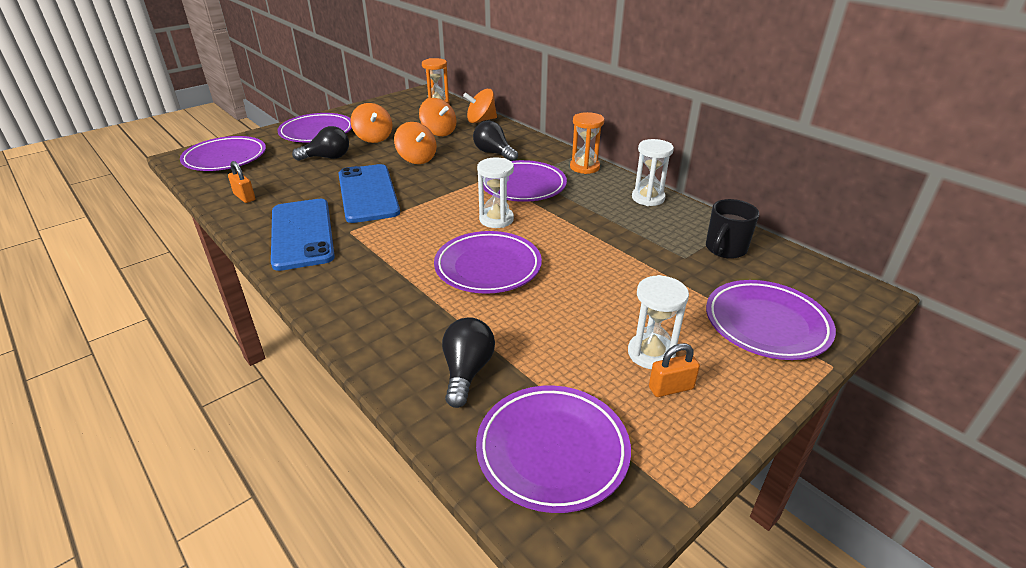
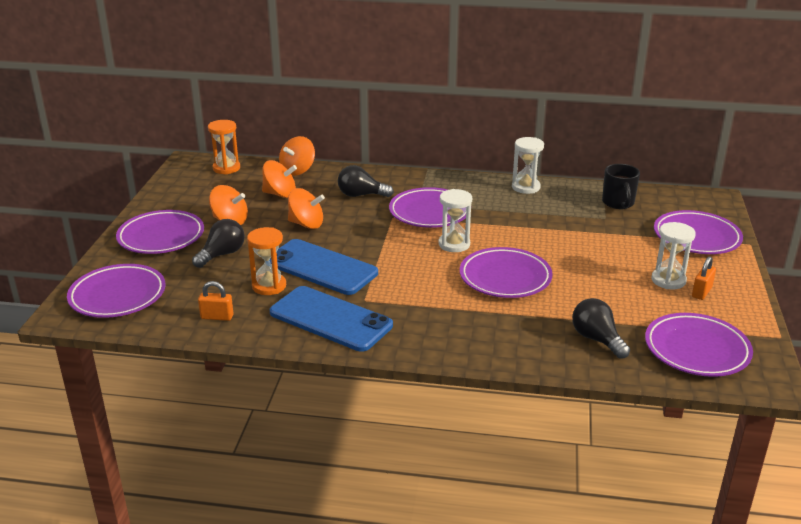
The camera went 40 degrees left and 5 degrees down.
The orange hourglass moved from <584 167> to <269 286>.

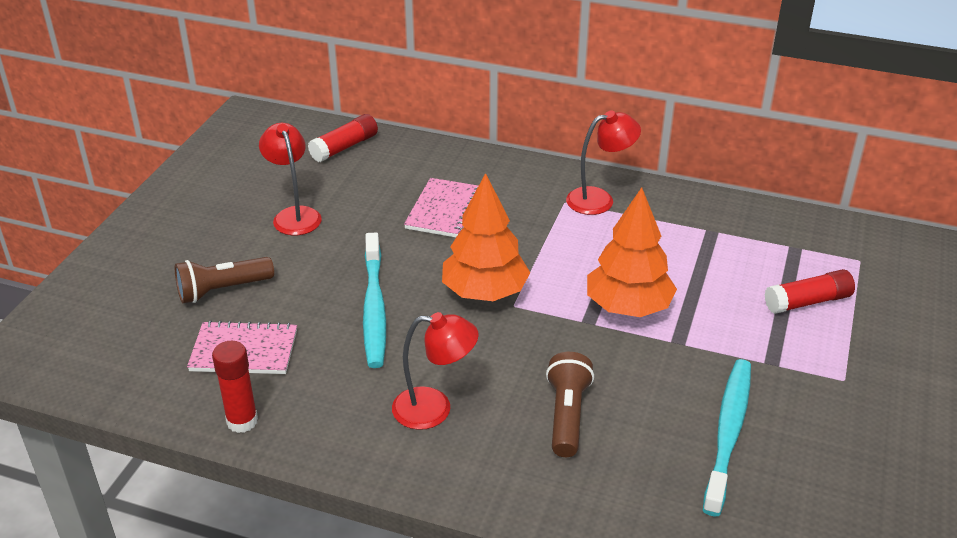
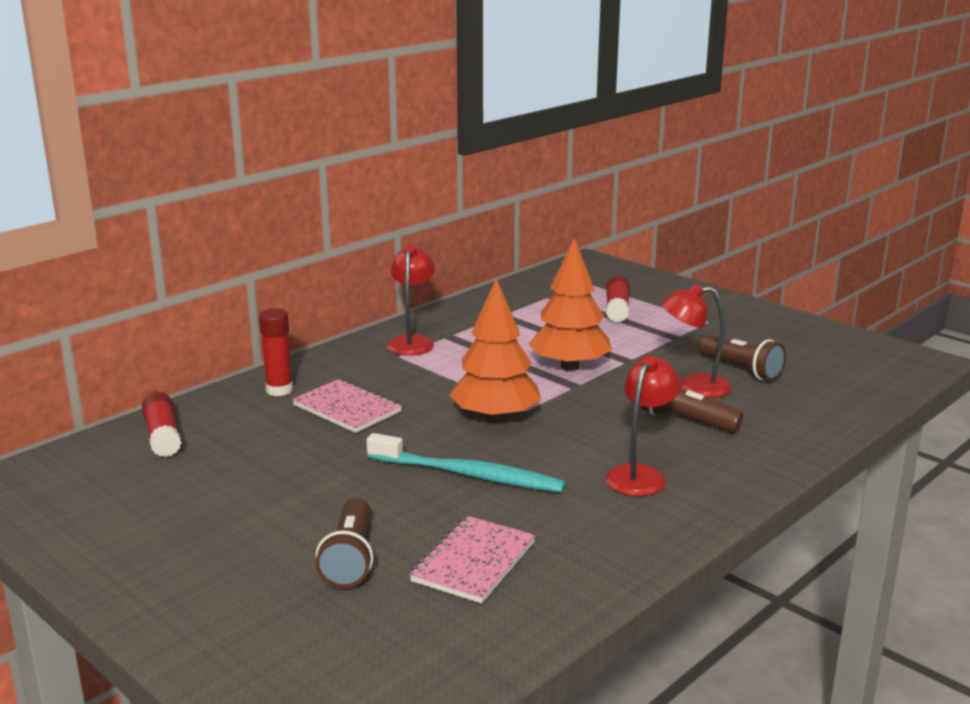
The camera went 65 degrees left and 15 degrees down.
The red glue stick moved from <242 421> to <279 390>.
The red lamp moved from <294 215> to <694 387>.
The turquoise toothbrush at <728 433> was replaced by the brown flashlight at <741 369>.

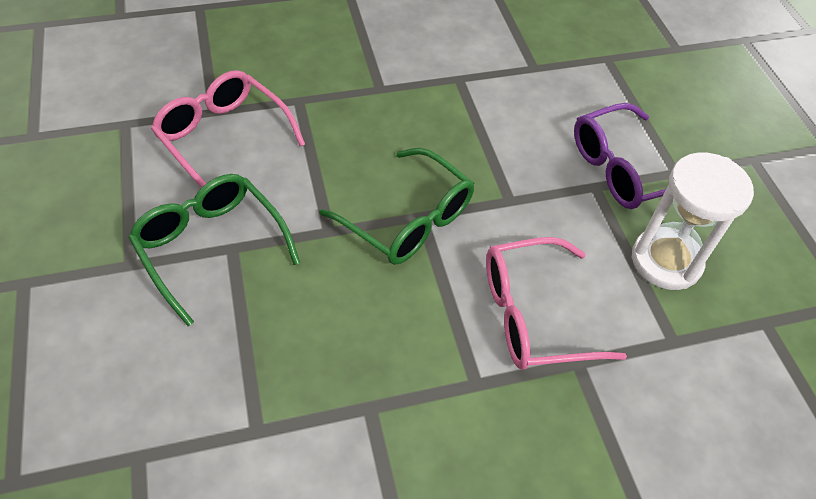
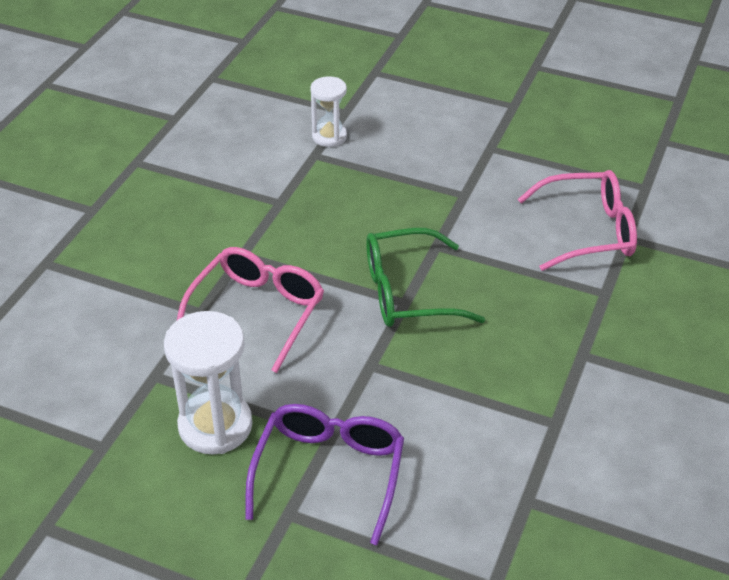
The camera went 130 degrees right and 10 degrees down.
The green glasses at <210 246> disappeared.
The white hourglass at <329 136> appeared.

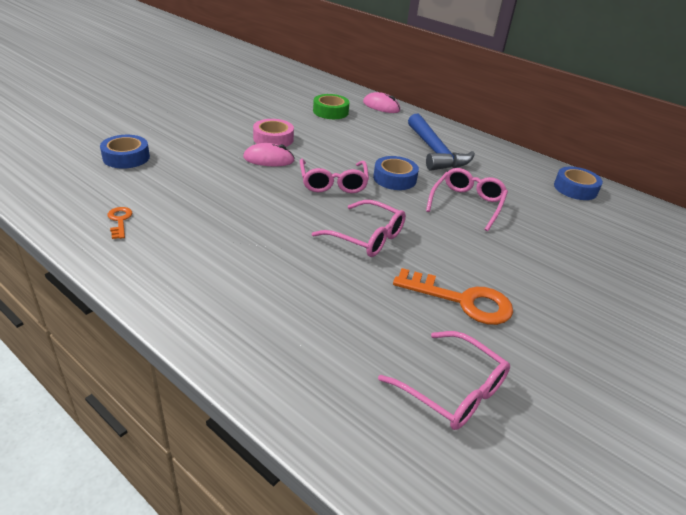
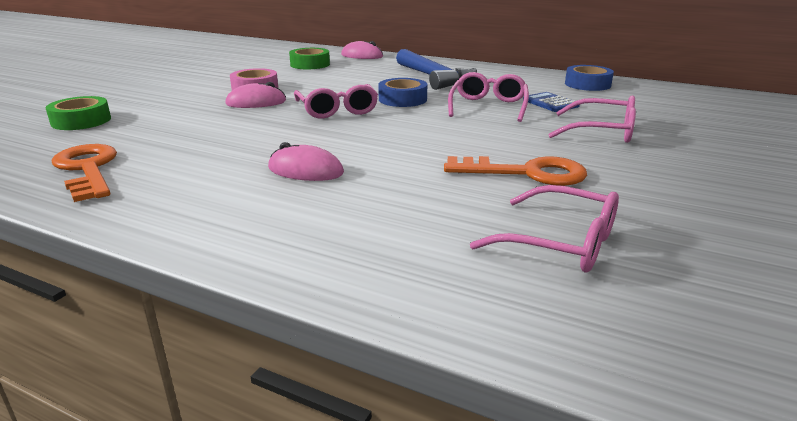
The camera went 10 degrees left and 10 degrees down.
The pink mouse at <305 171> appeared.
The blue calculator at <550 103> appeared.
The pink glasses moved from <367 237> to <602 131>.
The blue tape at <126 157> became the green tape at <81 121>.
The orange key at <120 221> changed to 1.99 times the size.

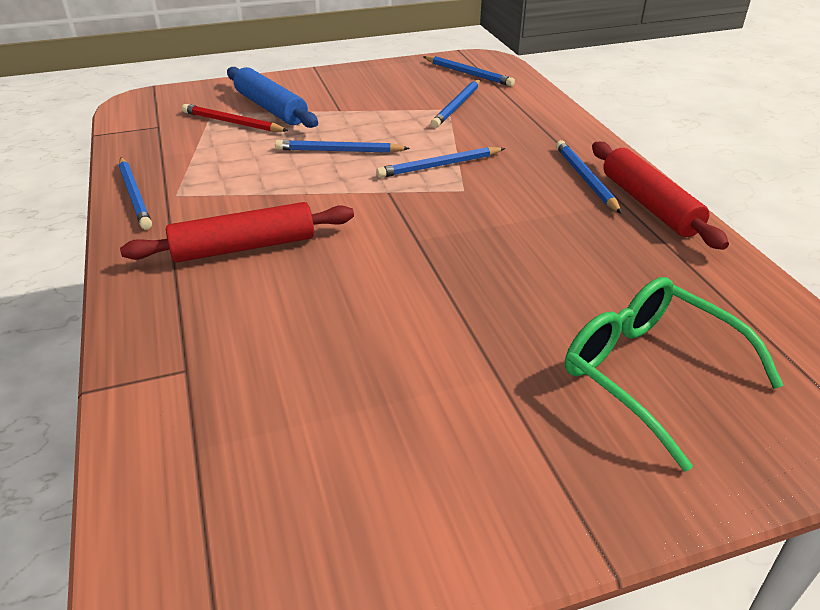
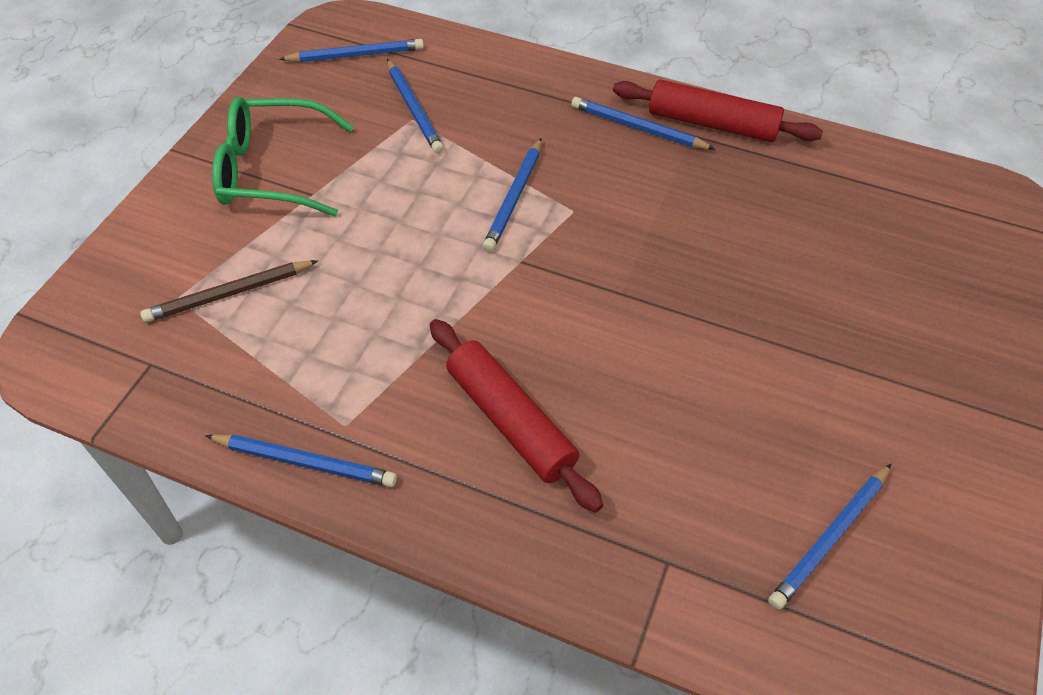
The camera went 50 degrees left and 15 degrees up.
The blue rolling pin at <271 108> disappeared.
The blue pencil moved from <339 151> to <830 538>.
The green glasses moved from <649 373> to <272 170>.
The red pencil at <232 123> became the brown pencil at <229 294>.
The red rolling pin at <244 247> turned 60 degrees counterclockwise.

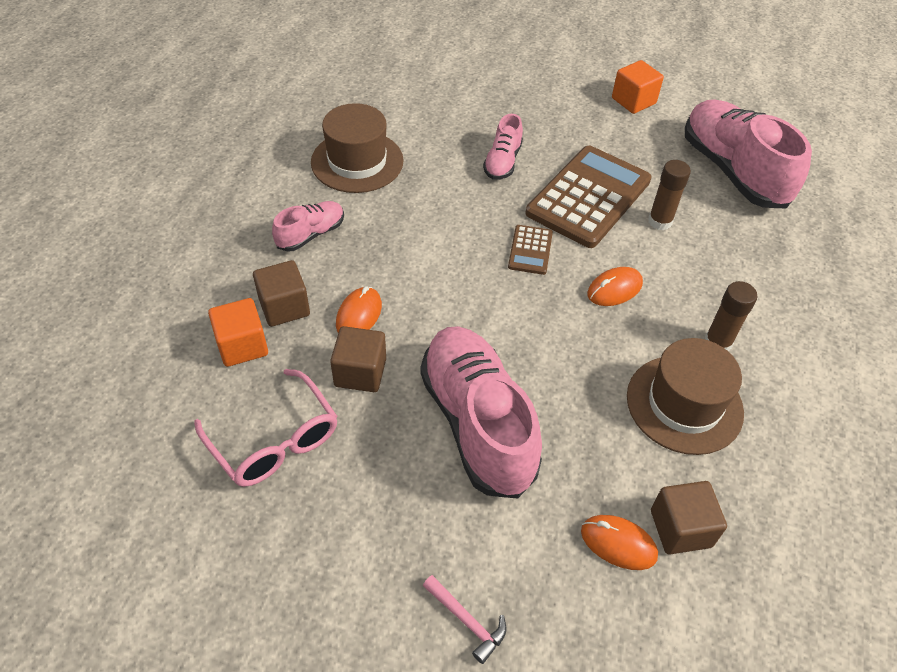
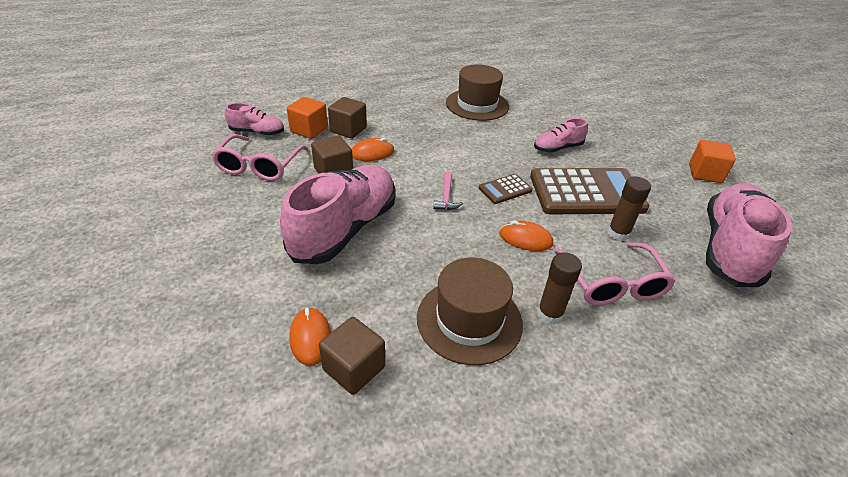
The camera went 50 degrees right and 10 degrees down.
The pink glasses at <612 283> appeared.
The pink shoe moved from <311 234> to <257 132>.
The pink hammer moved from <467 621> to <446 197>.

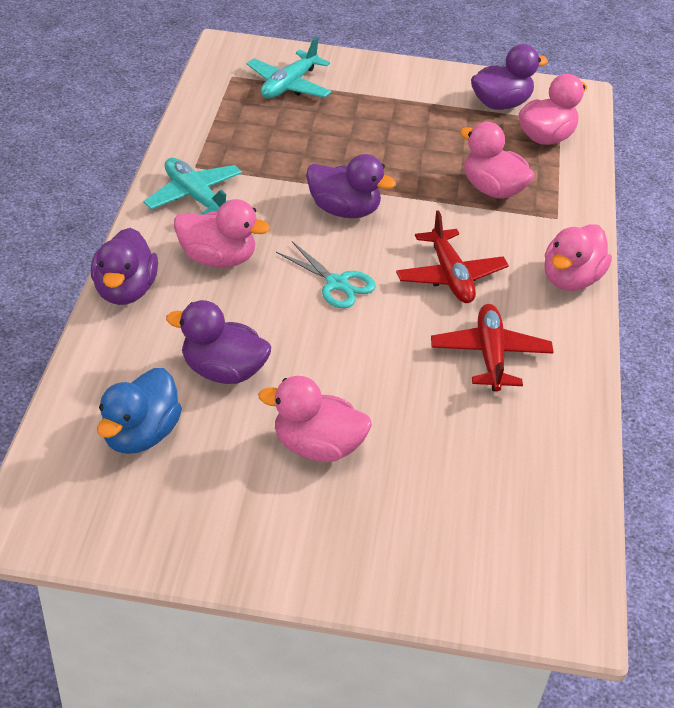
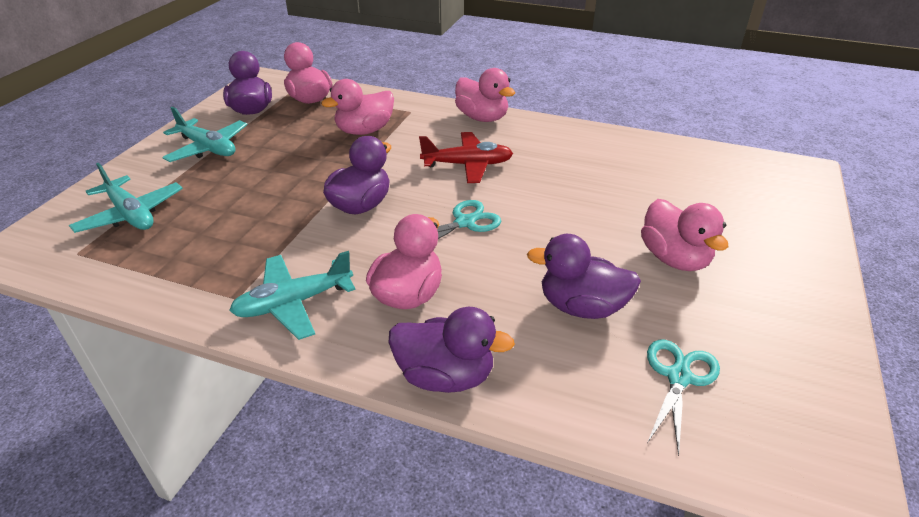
The camera went 75 degrees left and 5 degrees down.
The red plane at <490 355> disappeared.
The turquoise plane at <208 148> appeared.
The blue duck at <140 435> was replaced by the turquoise scissors at <678 377>.
The purple duck at <223 371> turned 75 degrees clockwise.
The pink duck at <317 446> turned 45 degrees counterclockwise.

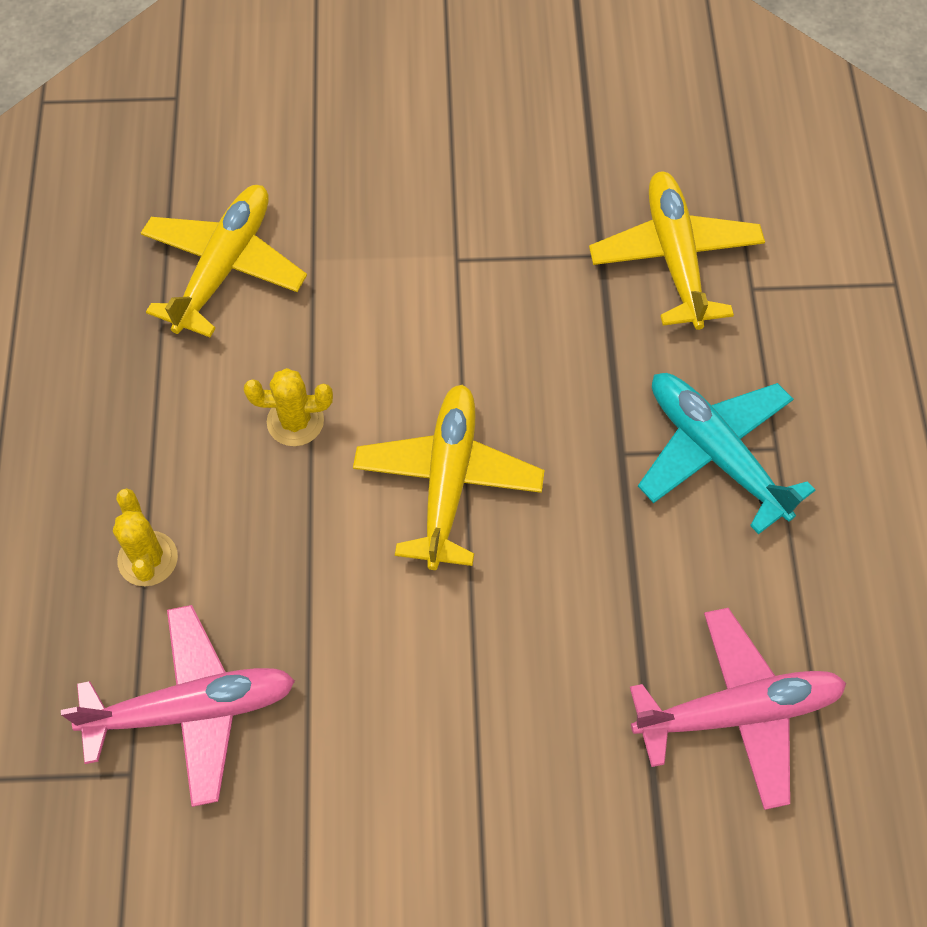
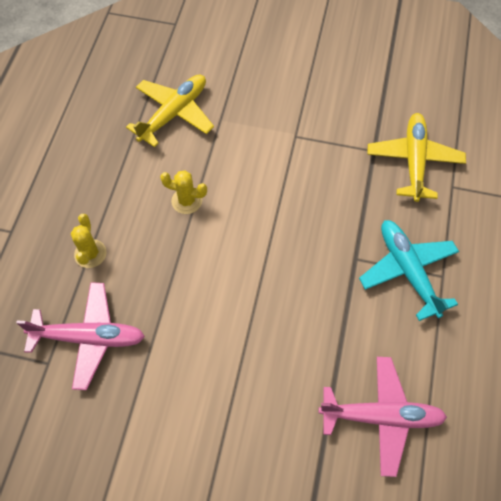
The camera went 15 degrees right and 0 degrees up.
The yellow plane at <448 481> disappeared.

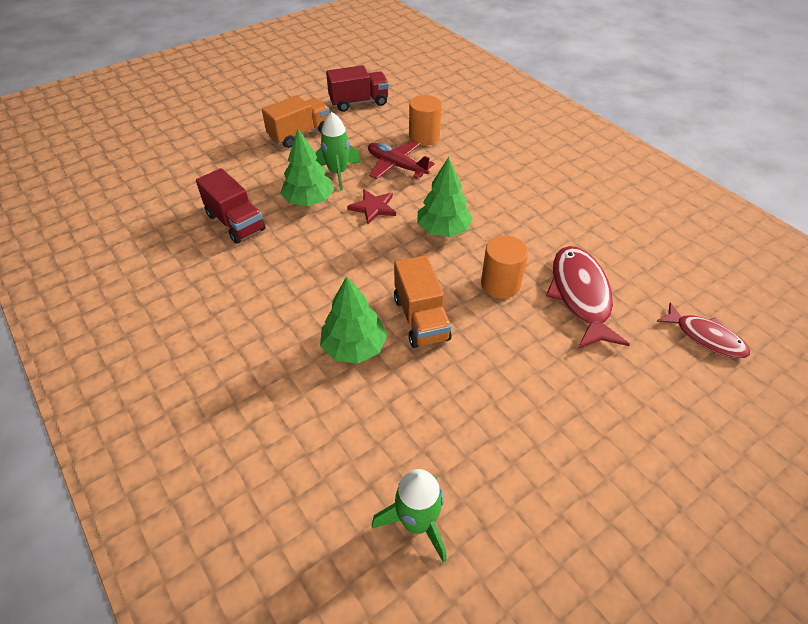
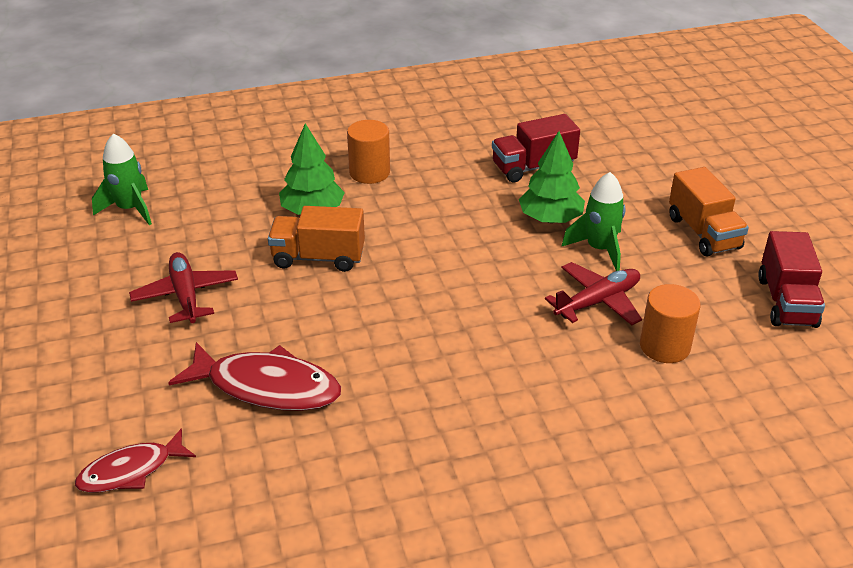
The camera went 110 degrees right and 10 degrees down.
The red star at <373 207> disappeared.
The green tree at <443 230> disappeared.
The red plane at <185 295> appeared.
The orange cylinder moved from <500 284> to <369 173>.

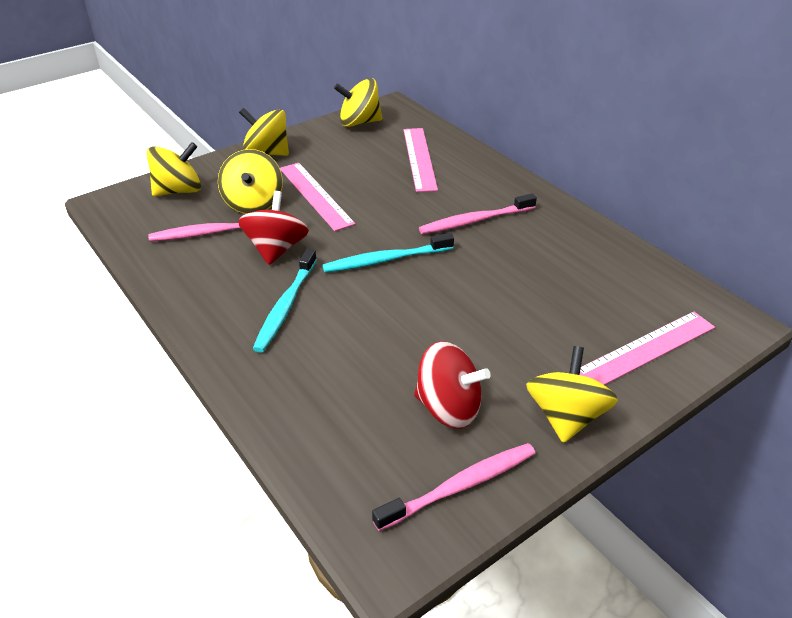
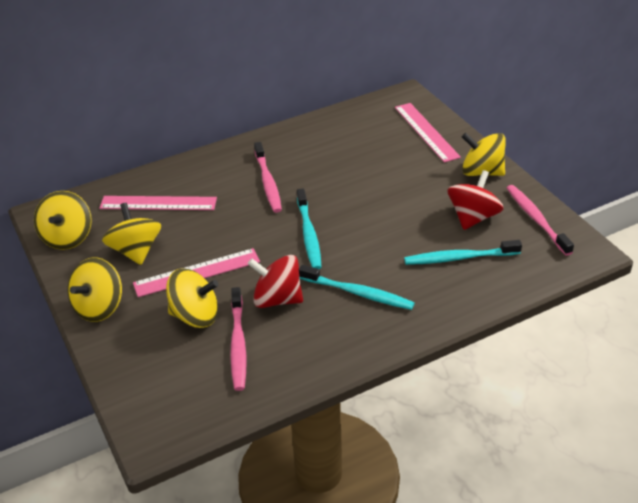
The camera went 80 degrees left and 0 degrees up.
The turquoise toothbrush at <459 258> appeared.
The yellow spinning top moved from <178 190> to <136 251>.

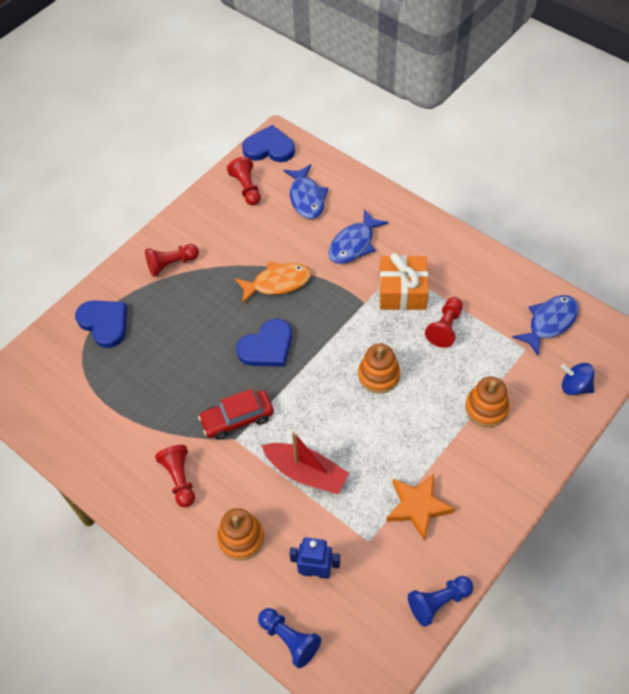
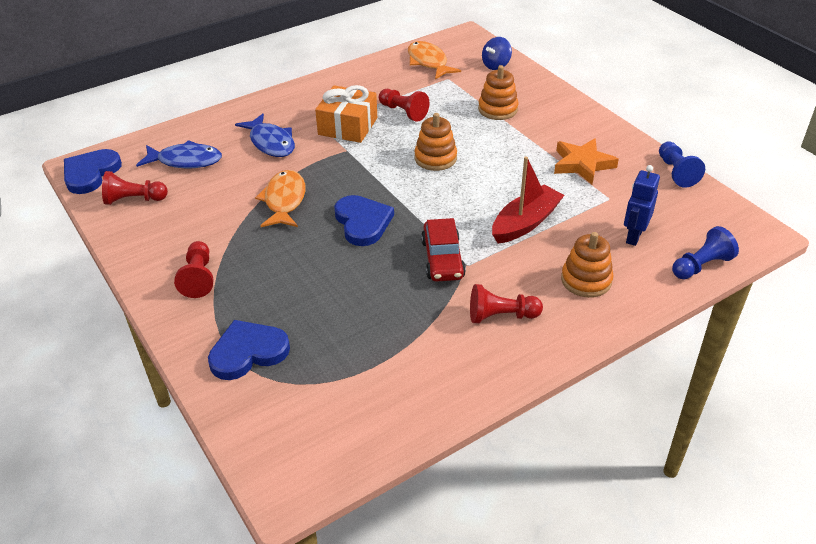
The camera went 75 degrees left and 15 degrees down.
The blue fish at <549 323> became the orange fish at <428 62>.

